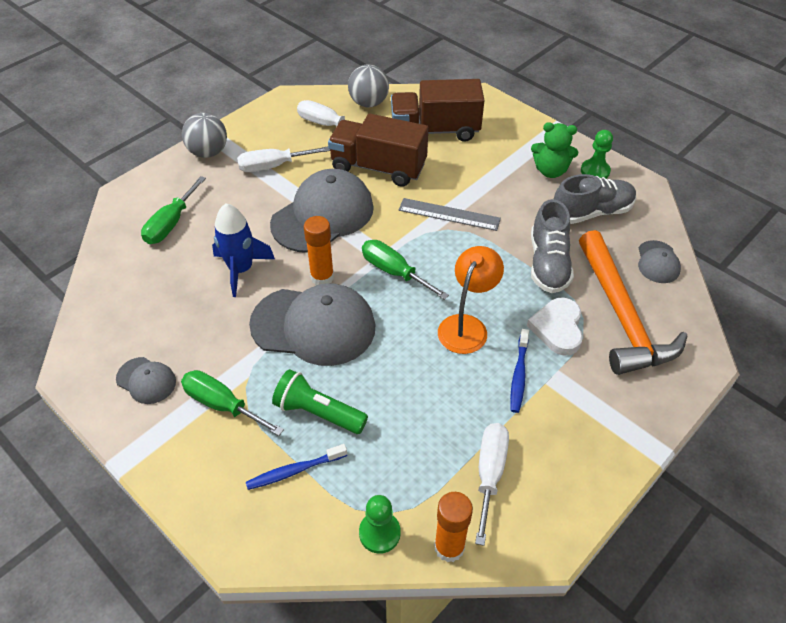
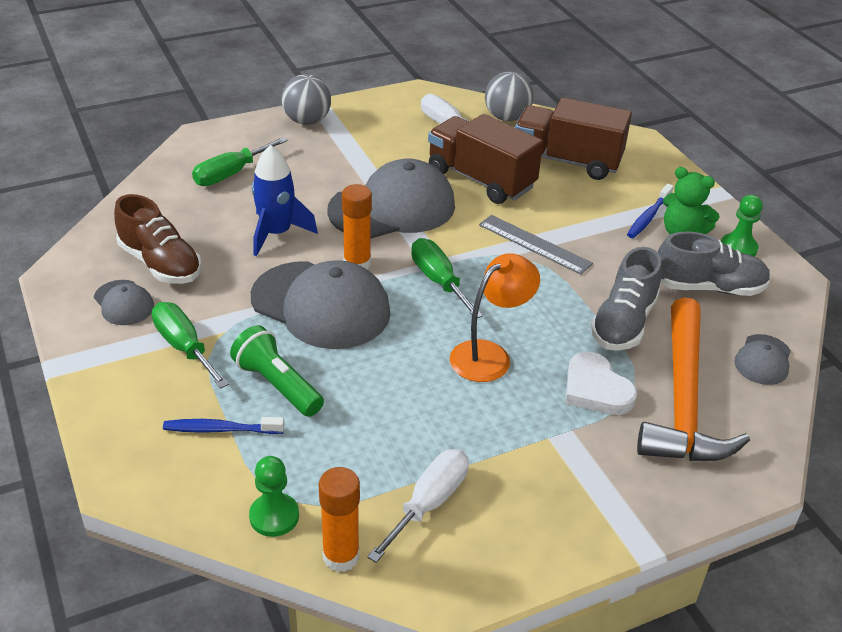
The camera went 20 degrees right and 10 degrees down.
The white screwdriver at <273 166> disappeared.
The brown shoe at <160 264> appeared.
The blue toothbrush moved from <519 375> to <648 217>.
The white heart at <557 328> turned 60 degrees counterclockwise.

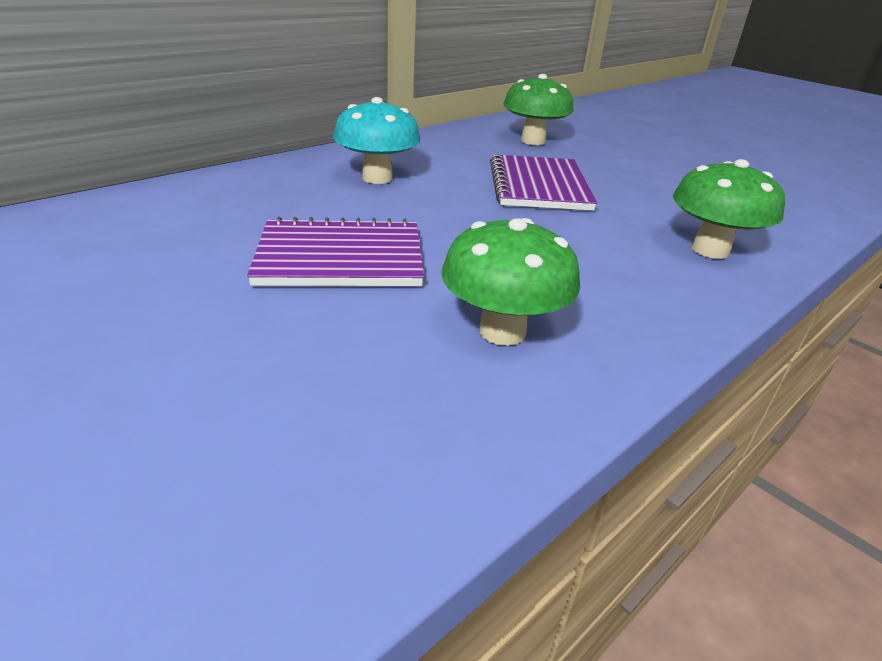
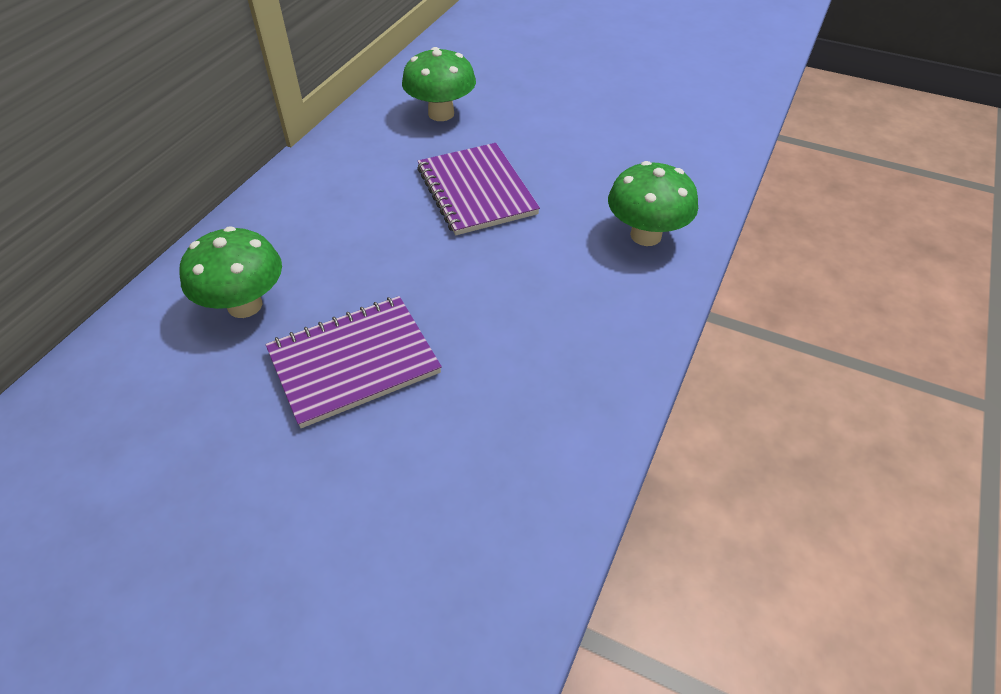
The camera went 20 degrees left and 15 degrees up.
The turquoise mushroom at <377 178> disappeared.
The green mushroom moved from <502 331> to <245 305>.

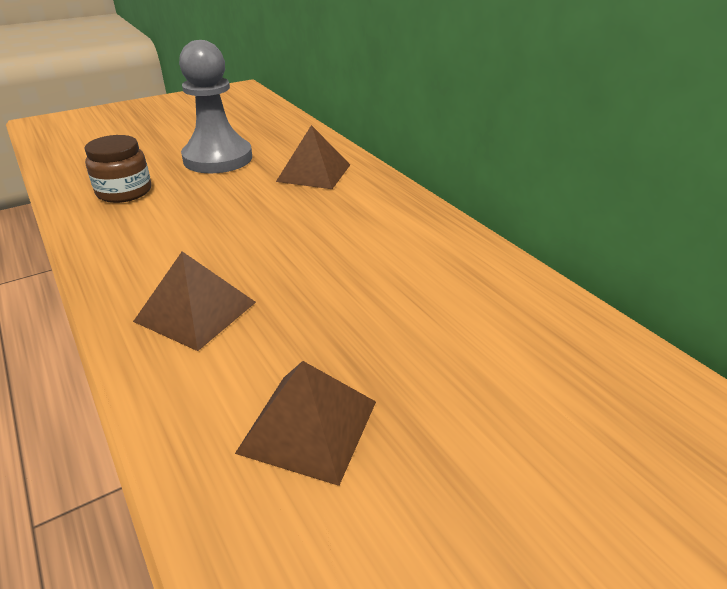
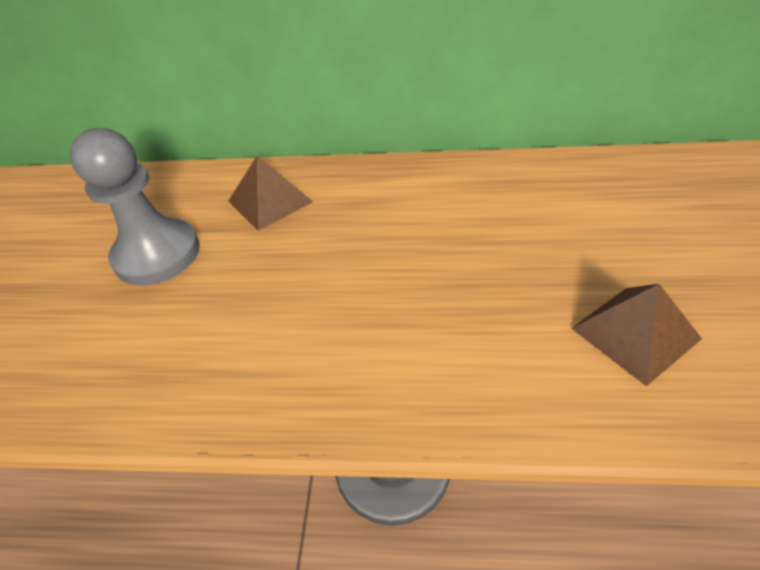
The camera went 50 degrees left and 10 degrees up.
The brown jar at <124 192> disappeared.
The brown pyramid at <195 311> disappeared.

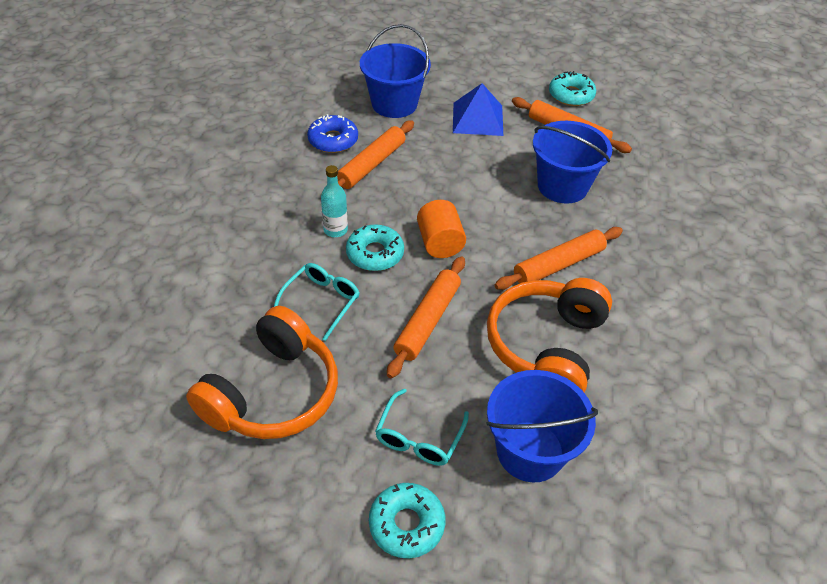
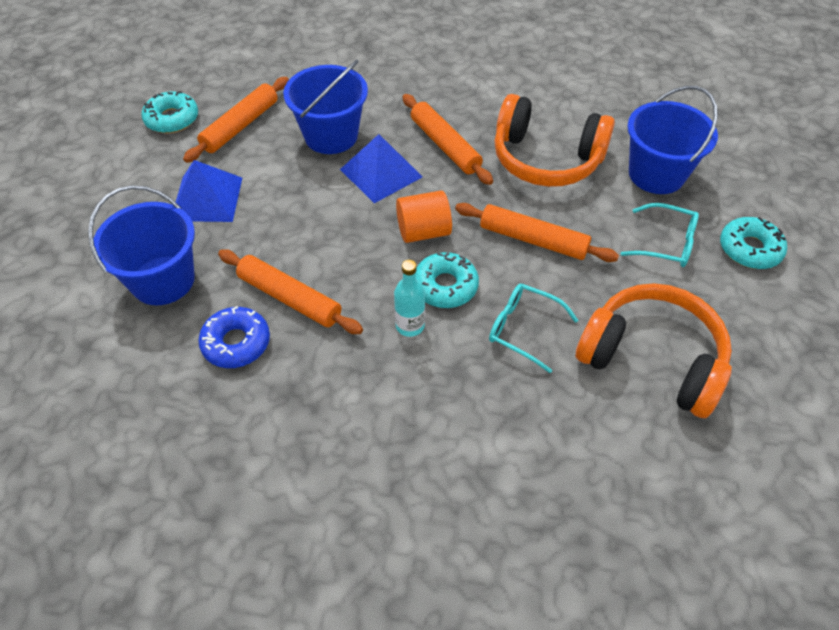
The camera went 90 degrees left and 5 degrees up.
The blue pyramid at <381 173> appeared.

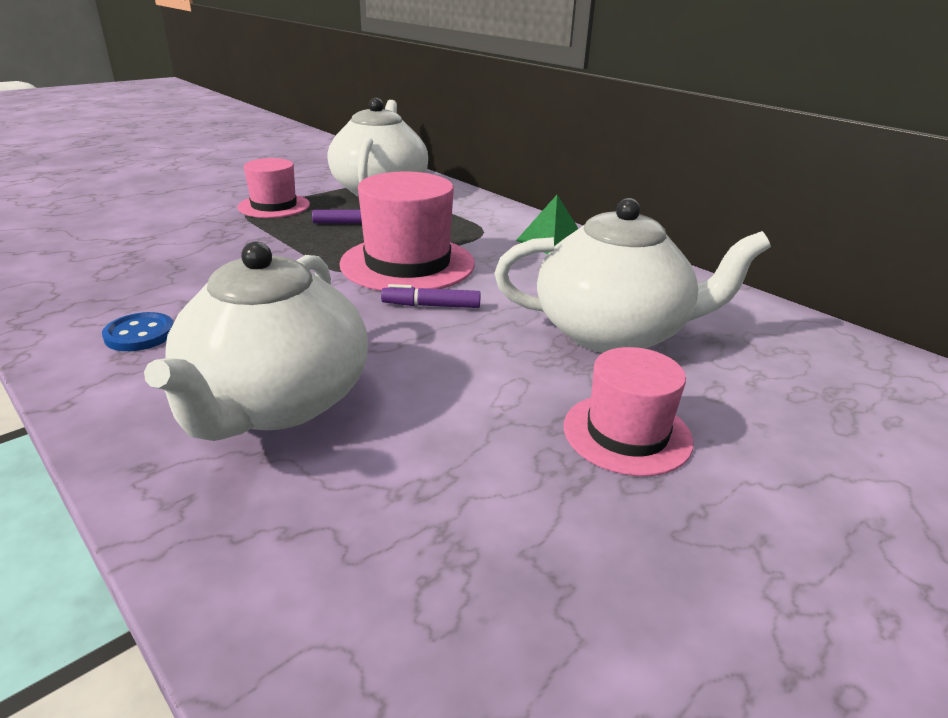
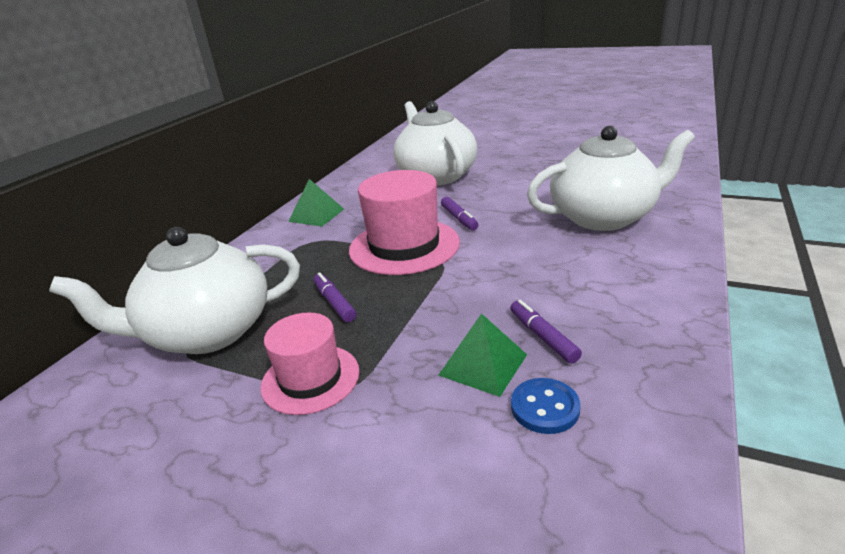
The camera went 110 degrees left and 0 degrees up.
The pink hat at <627 433> disappeared.
The green pyramid at <483 364> appeared.
The purple marker at <543 337> appeared.
The blue button moved from <140 334> to <545 407>.

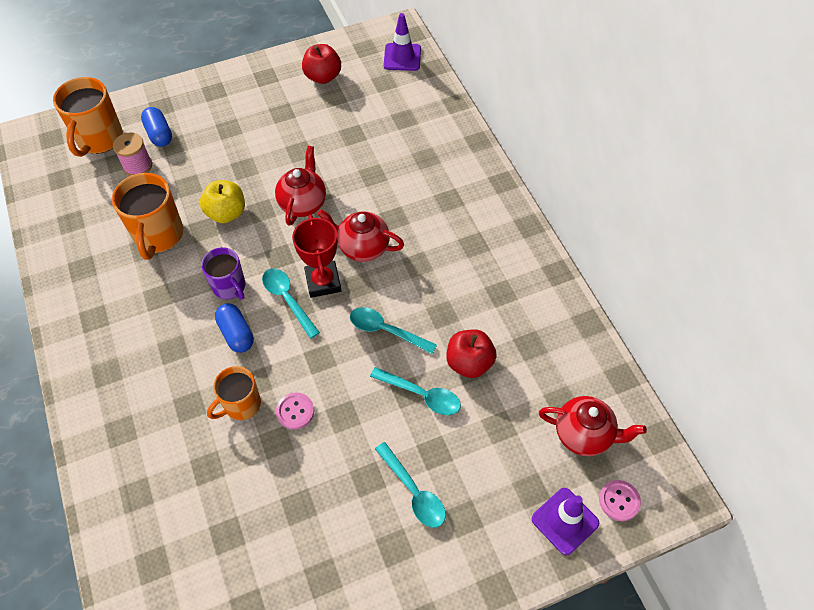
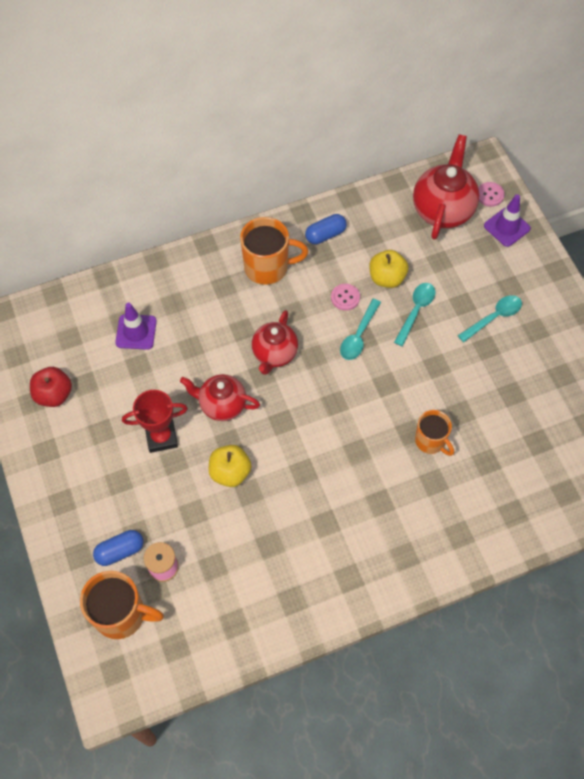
The camera went 90 degrees left and 5 degrees up.
The purple mug at <229 287> disappeared.
The turquoise spoon at <288 300> disappeared.
The orange mug moved from <158 236> to <268 267>.
The blue capsule moved from <236 334> to <325 235>.
The pink button moved from <295 411> to <345 297>.
The red trophy moved from <323 282> to <161 437>.
The purple traffic cone moved from <402 57> to <136 332>.
The red apple at <469 363> became the yellow apple at <387 278>.
The red teapot at <584 435> changed to 1.50 times the size.

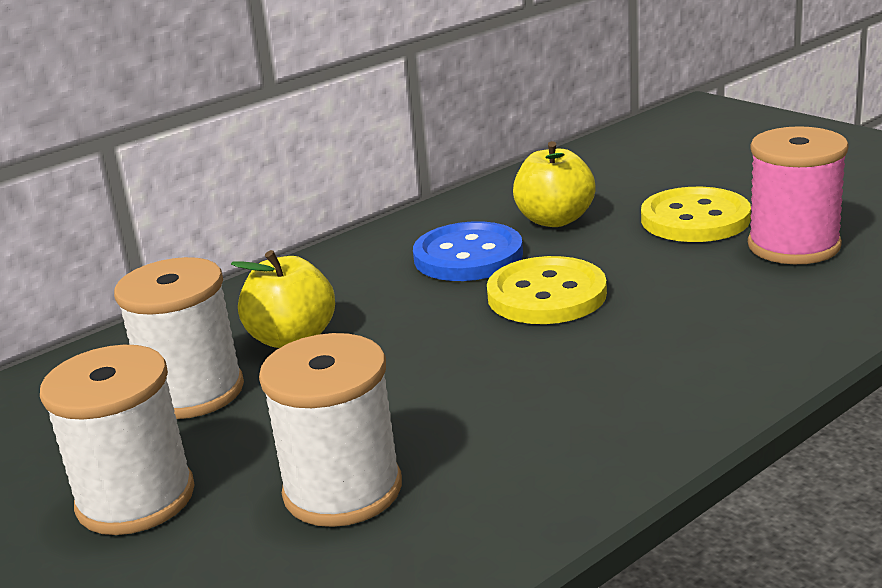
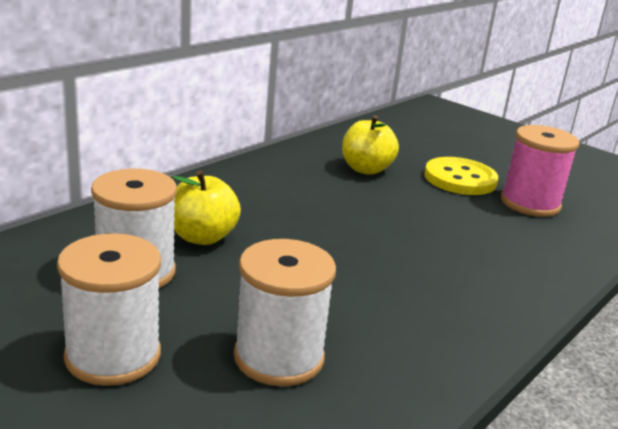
The camera went 15 degrees left and 0 degrees up.
The blue button at <468 256> disappeared.
The yellow button at <546 295> disappeared.

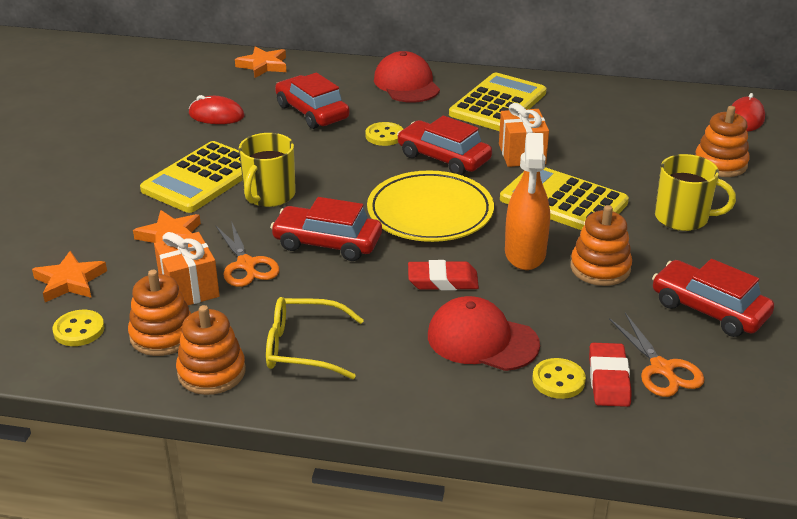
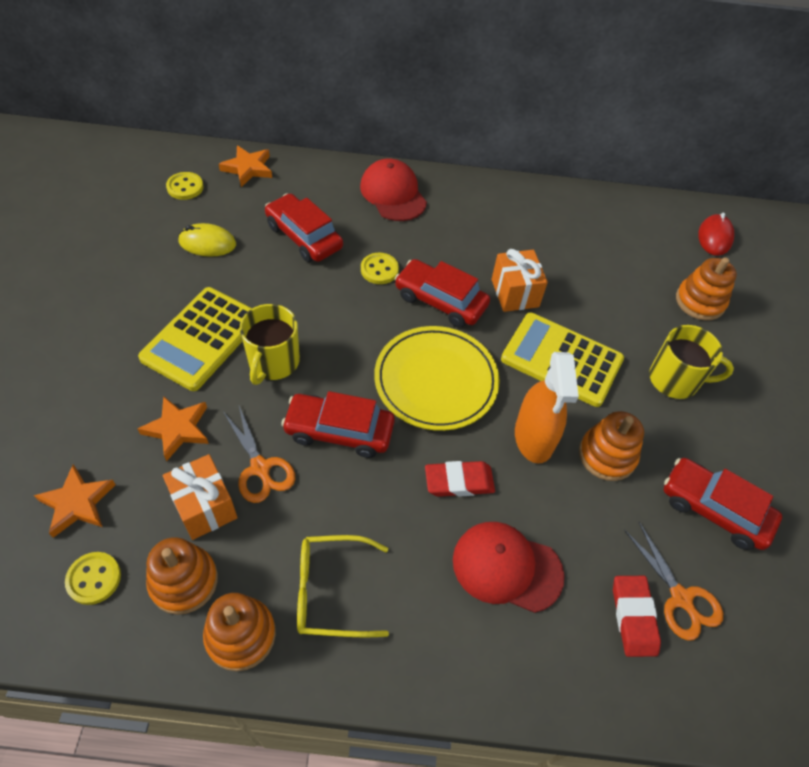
The camera went 10 degrees left and 20 degrees up.
The yellow calculator at <498 104> disappeared.
The yellow button moved from <558 380> to <185 187>.
The red mouse at <216 115> became the yellow mouse at <207 243>.

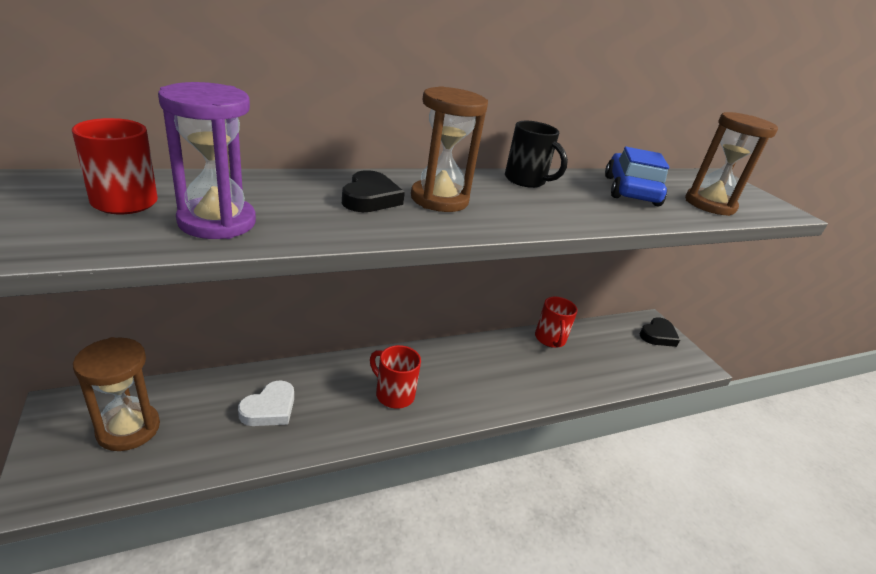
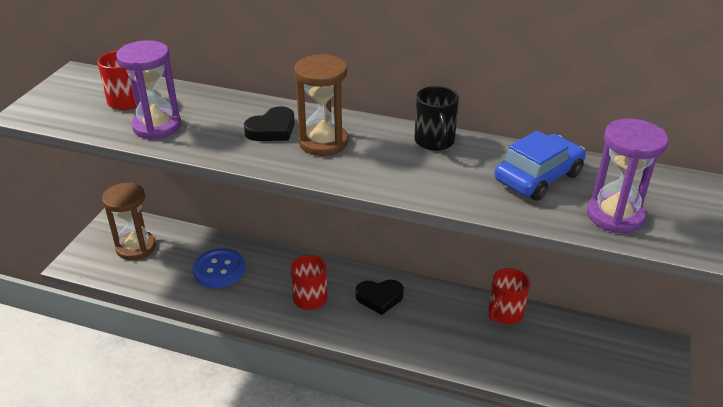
The camera went 45 degrees right and 5 degrees up.
The black heart moved from <658 335> to <379 298>.
The white heart at <269 408> was replaced by the blue button at <219 270>.
The brown hourglass at <709 204> became the purple hourglass at <615 215>.

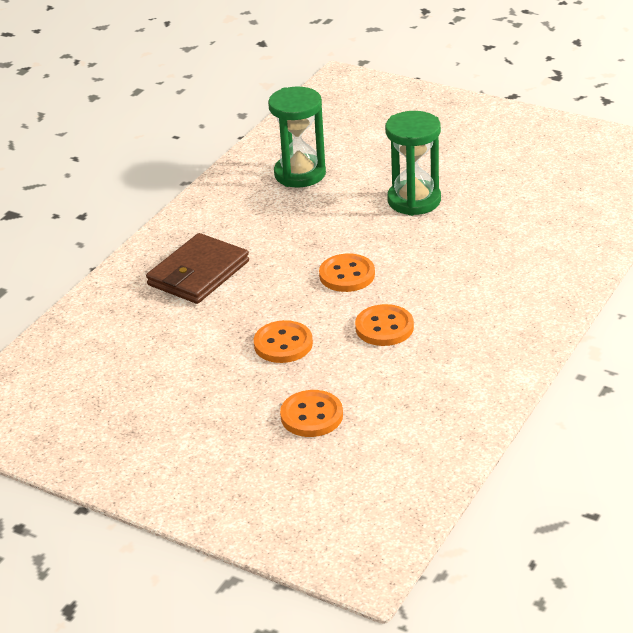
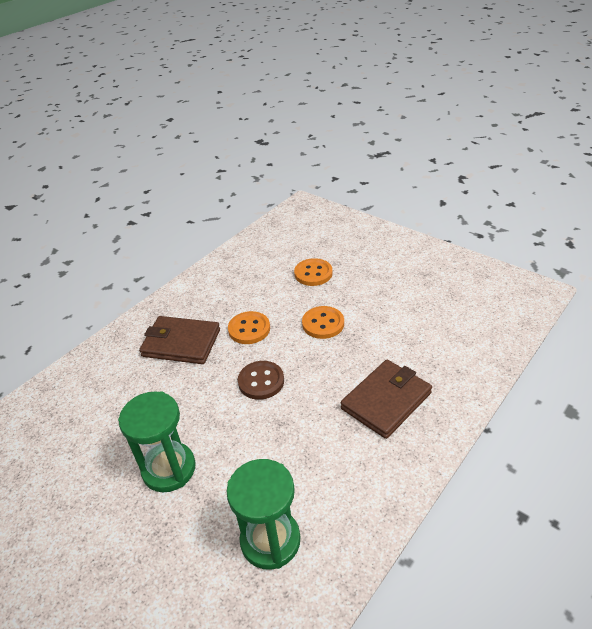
The camera went 170 degrees left and 5 degrees up.
The brown wallet at <181 343> appeared.
The orange button at <347 275> became the brown button at <261 381>.

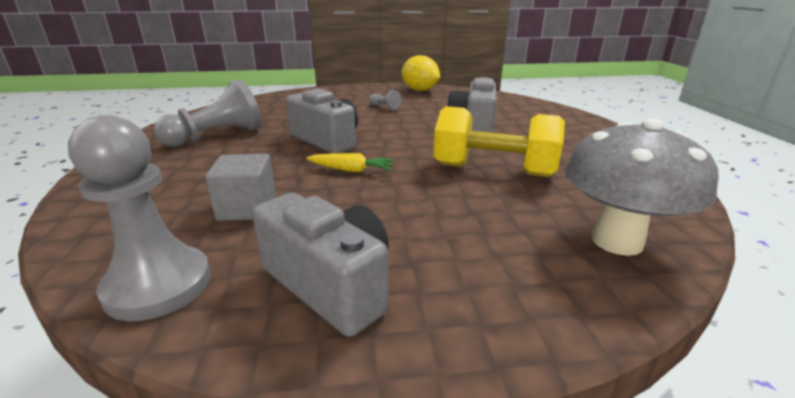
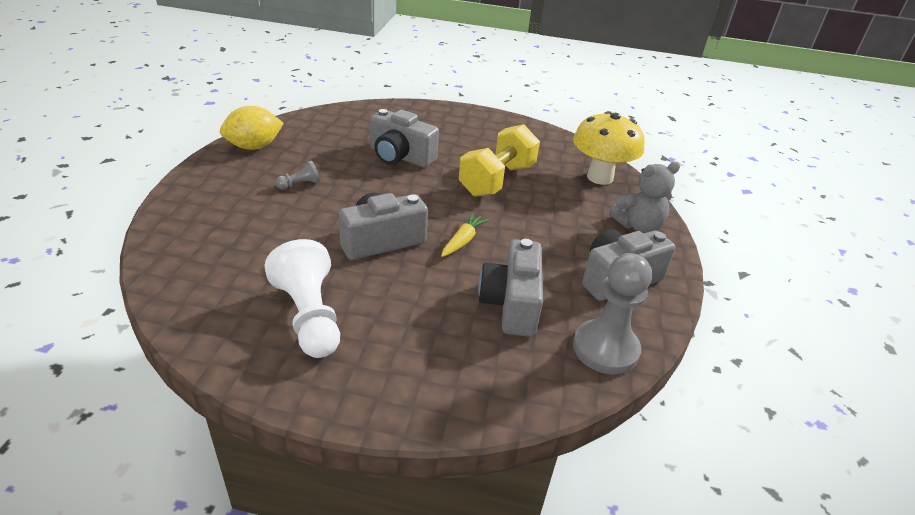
The camera went 75 degrees left and 10 degrees up.
The grey teddy bear at <638 226> appeared.
The grey cube at <247 208> was replaced by the grey camera at <511 304>.
The grey pawn at <217 136> became the white pawn at <309 316>.
The grey mushroom at <617 241> became the yellow mushroom at <599 177>.

